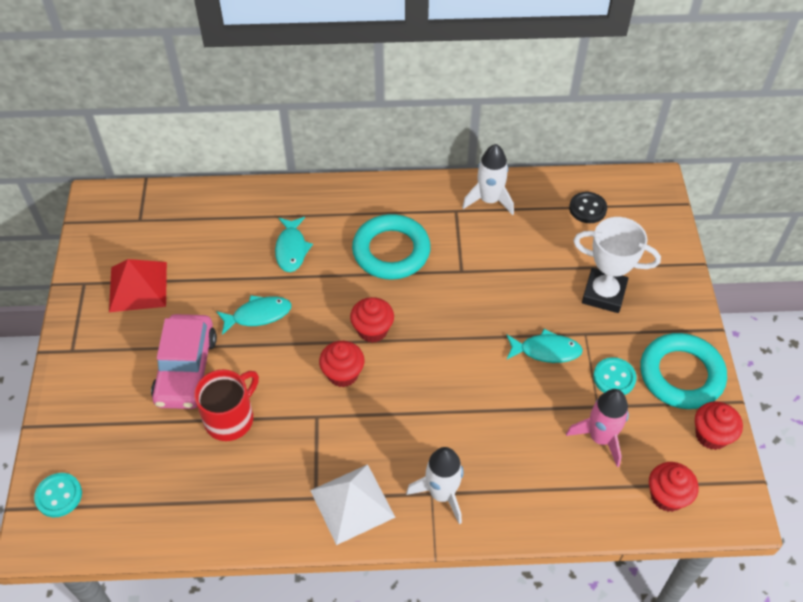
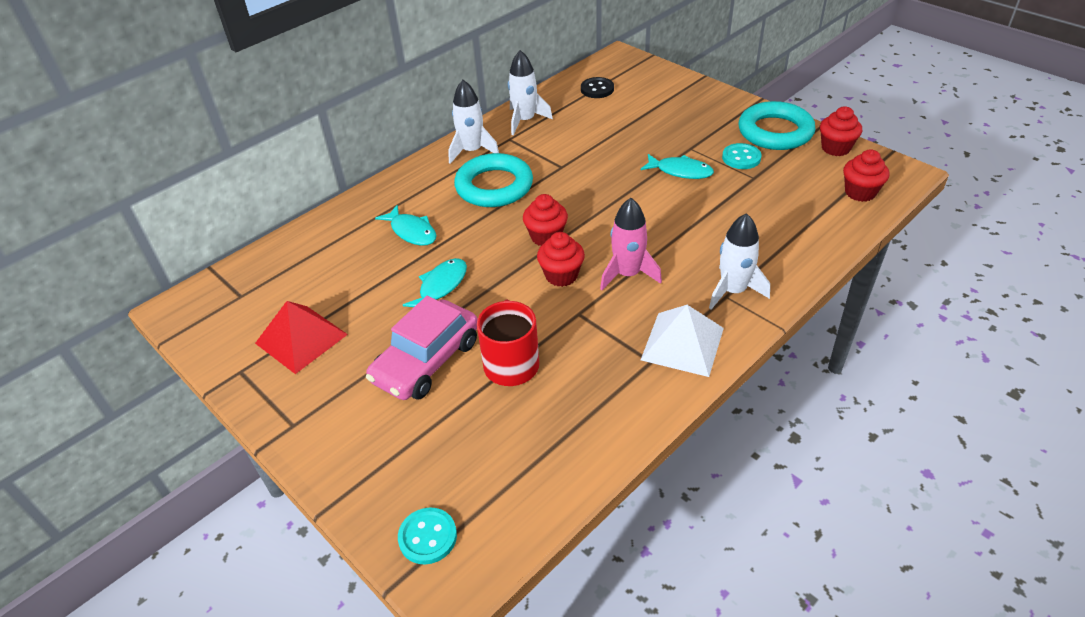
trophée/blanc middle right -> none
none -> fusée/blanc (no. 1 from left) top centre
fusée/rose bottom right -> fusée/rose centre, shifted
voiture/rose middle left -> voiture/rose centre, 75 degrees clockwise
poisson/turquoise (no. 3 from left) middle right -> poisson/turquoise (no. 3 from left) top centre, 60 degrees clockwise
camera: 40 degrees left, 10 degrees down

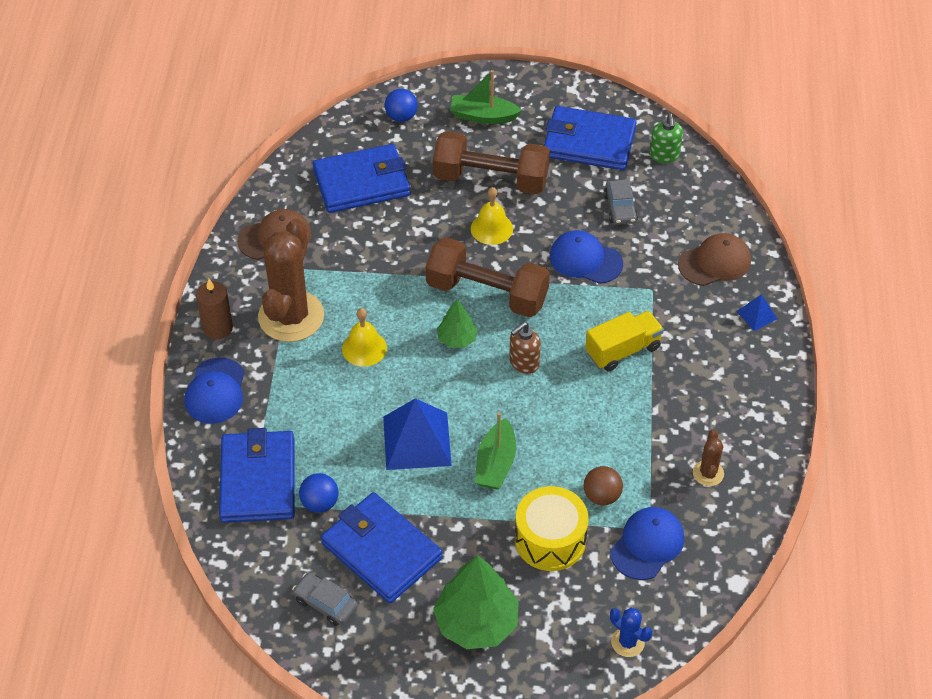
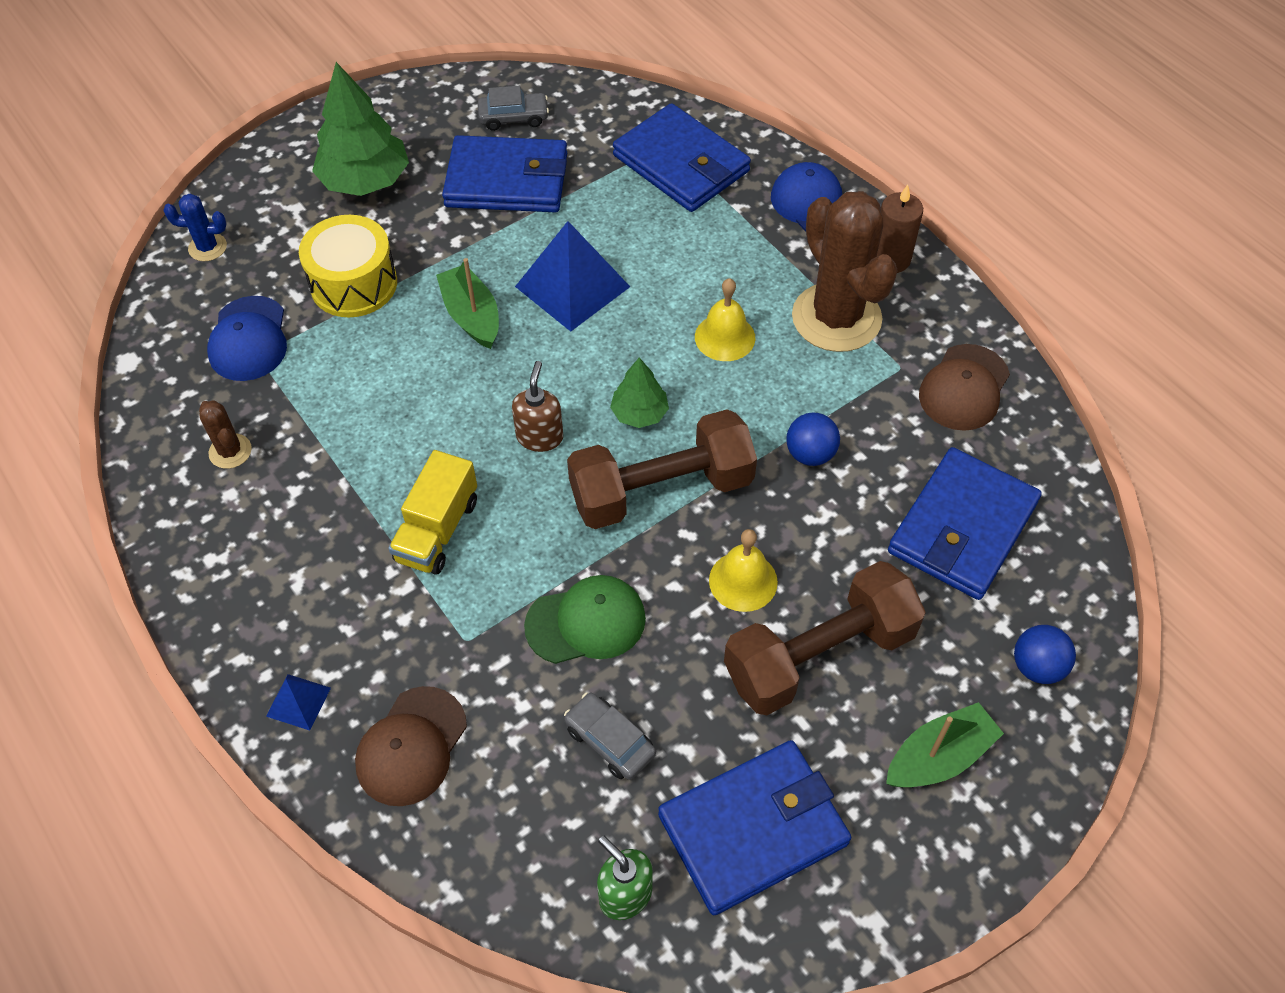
balle/marron bottom centre -> none
balle/bleu (no. 1 from left) bottom centre -> balle/bleu (no. 1 from left) centre, shifted
casquette/bleu (no. 2 from left) centre -> casquette/vert centre
camera: 140 degrees right, 5 degrees up

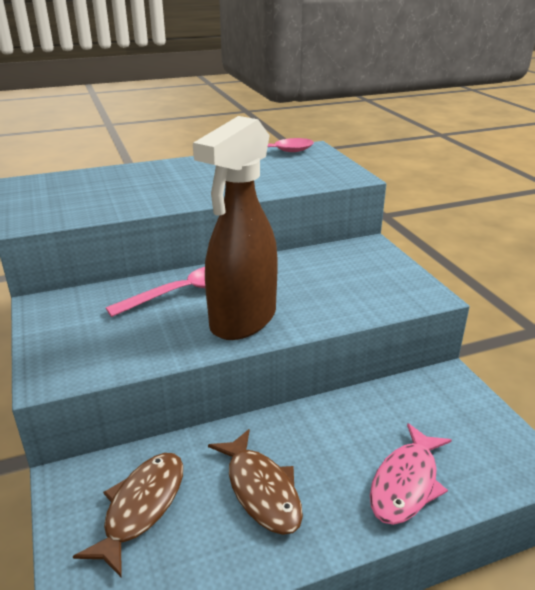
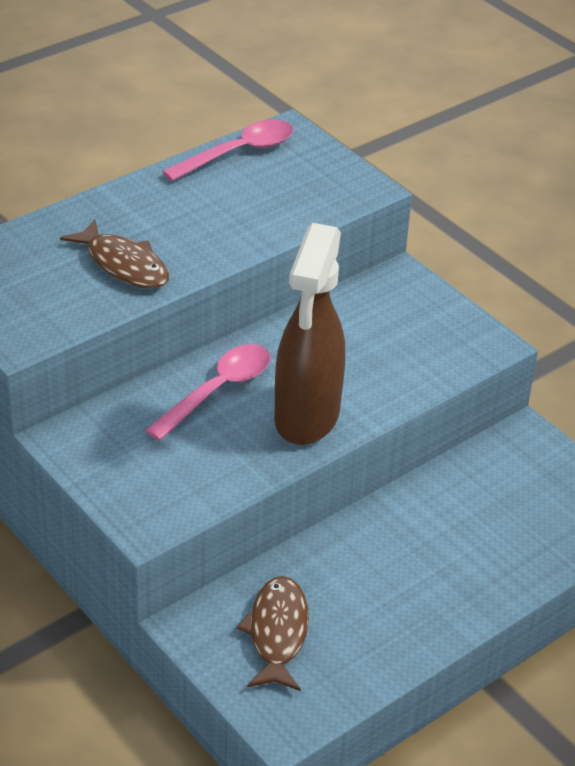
poisson/rose bottom right -> none
poisson/marron (no. 2 from left in the first image) bottom centre -> poisson/marron (no. 1 from left) top left, shifted
camera: 20 degrees left, 10 degrees up

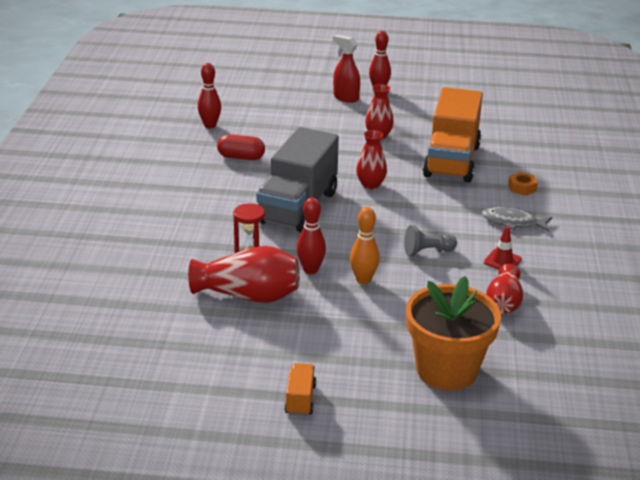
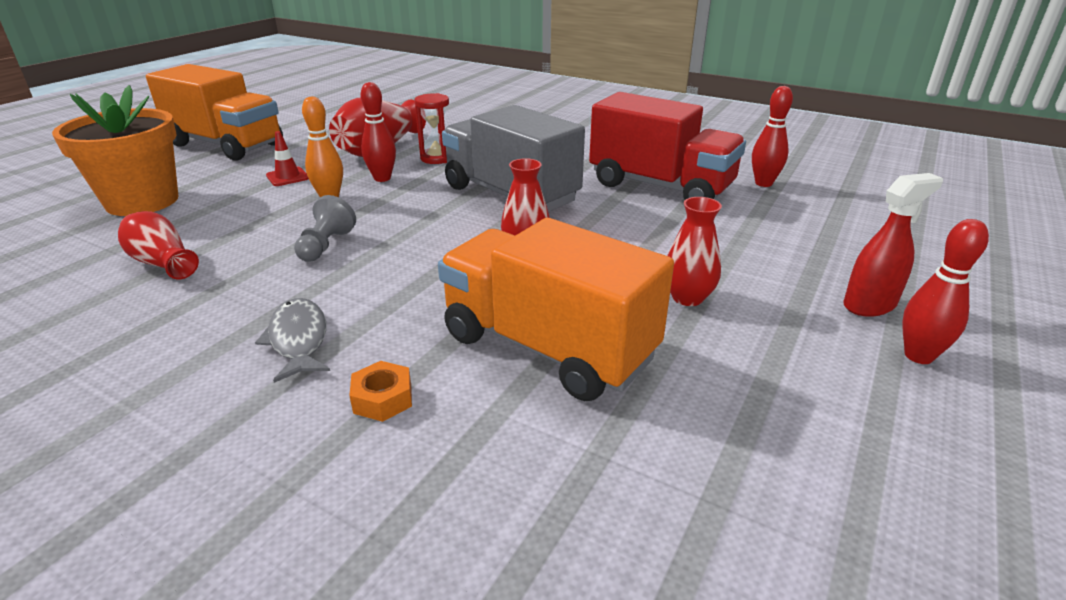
cône de chantier/rouge middle right -> cône de chantier/rouge top left, shifted
gélule/rouge top centre -> camion/rouge top centre
poisson/gris middle right -> poisson/gris middle left, 60 degrees counterclockwise
camion/orange (no. 1 from left) bottom centre -> camion/orange (no. 1 from left) top left, x2.44
camera: 115 degrees right, 0 degrees up

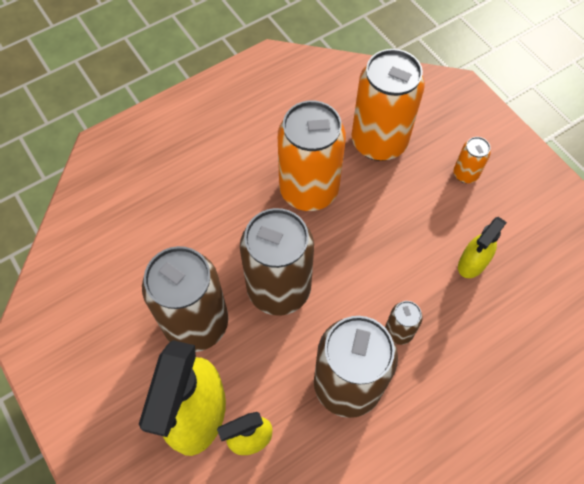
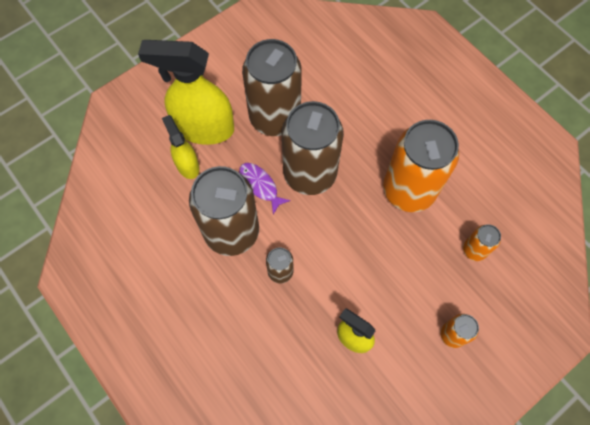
none -> poisson/violet centre
canette/orange (no. 2 from left in the first image) top centre -> canette/orange (no. 3 from left) middle right, x0.45
camera: 85 degrees right, 5 degrees up

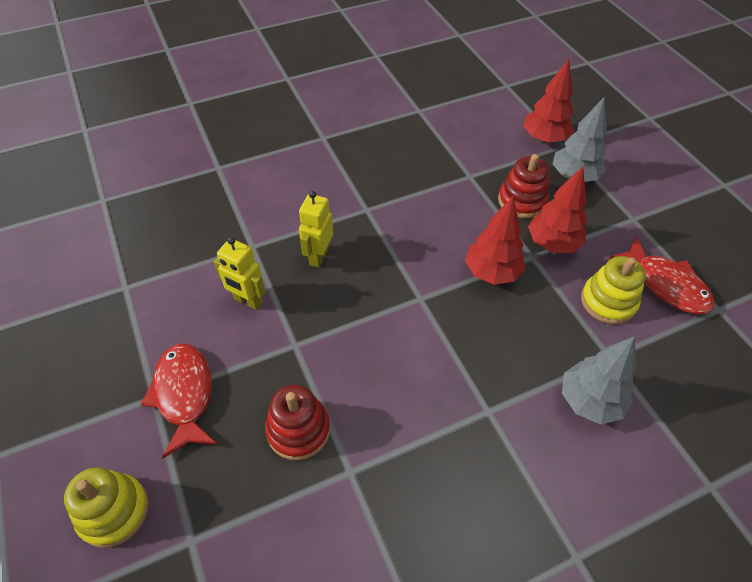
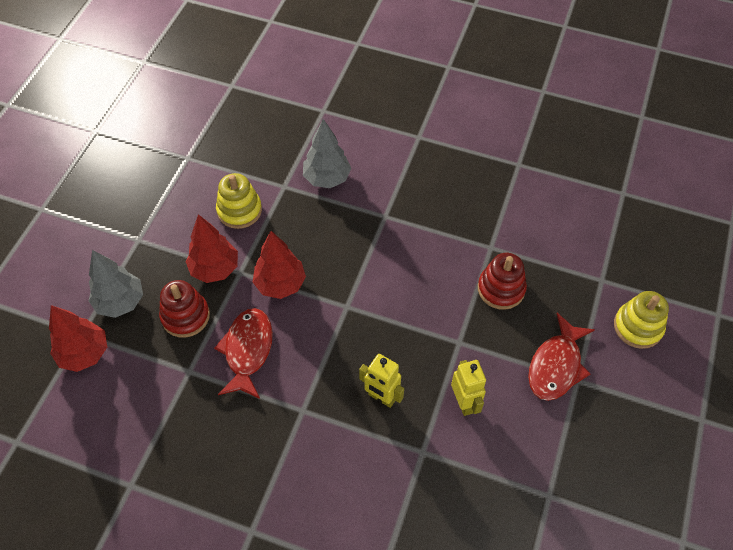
poisson/rouge (no. 2 from left in the first image) middle right -> poisson/rouge (no. 1 from left) middle left, shifted
robot/jaune (no. 2 from left in the first image) centre -> robot/jaune (no. 1 from left) bottom centre, 60 degrees clockwise
camera: 135 degrees left, 5 degrees up

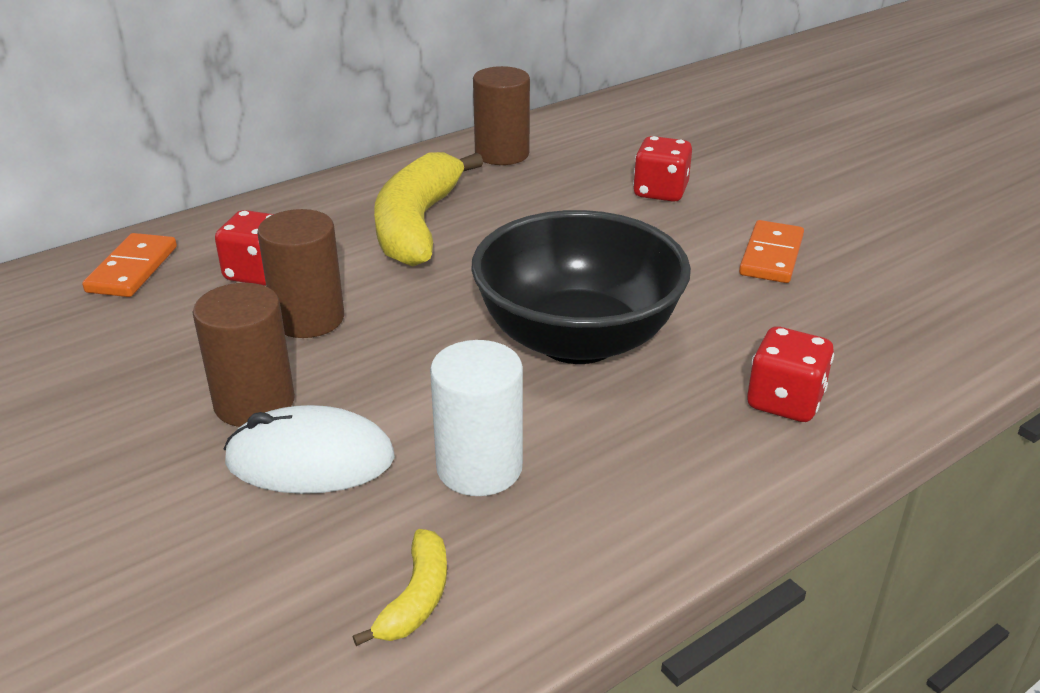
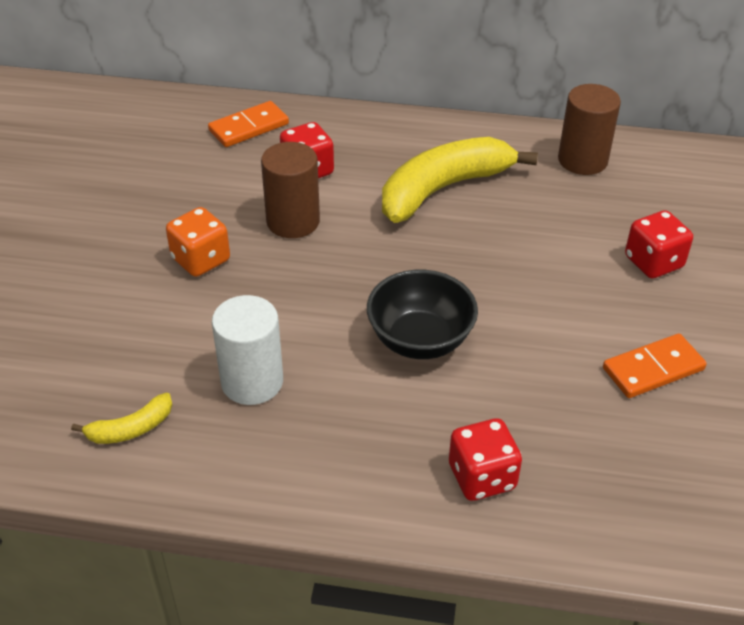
souris/blanc middle left -> none
cylindre/marron (no. 1 from left) middle left -> dé/orange middle left
bol/noir centre, x0.64
camera: 45 degrees right, 10 degrees up

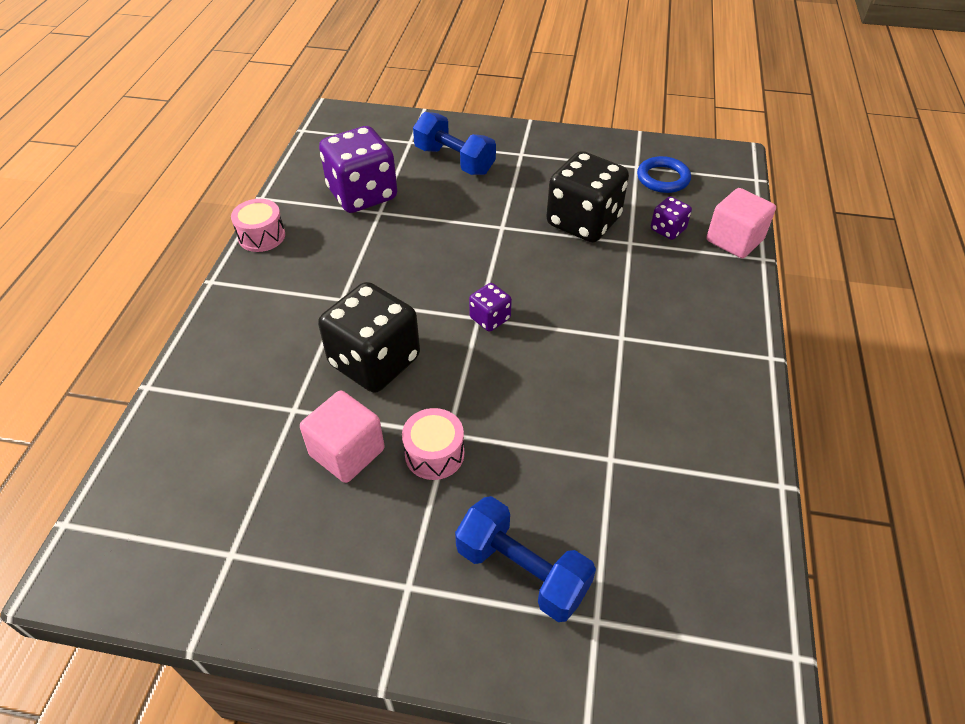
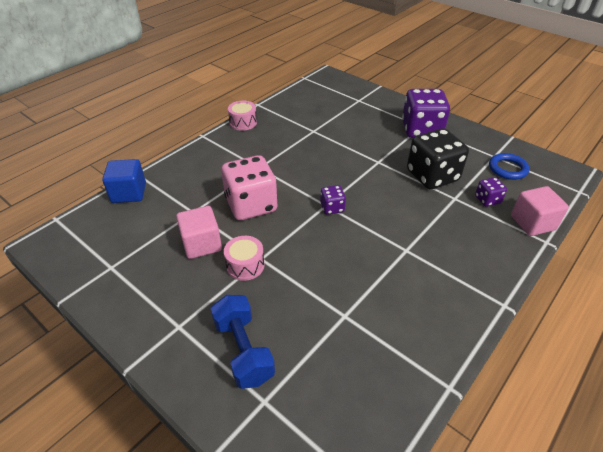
haltère/bleu (no. 1 from left) top centre -> none
none -> cube/bleu middle left
dé/violet (no. 1 from left in the first image) top centre -> dé/violet (no. 2 from left) top right, shifted
dé/noir (no. 1 from left) centre -> dé/rose centre
camera: 30 degrees right, 5 degrees down

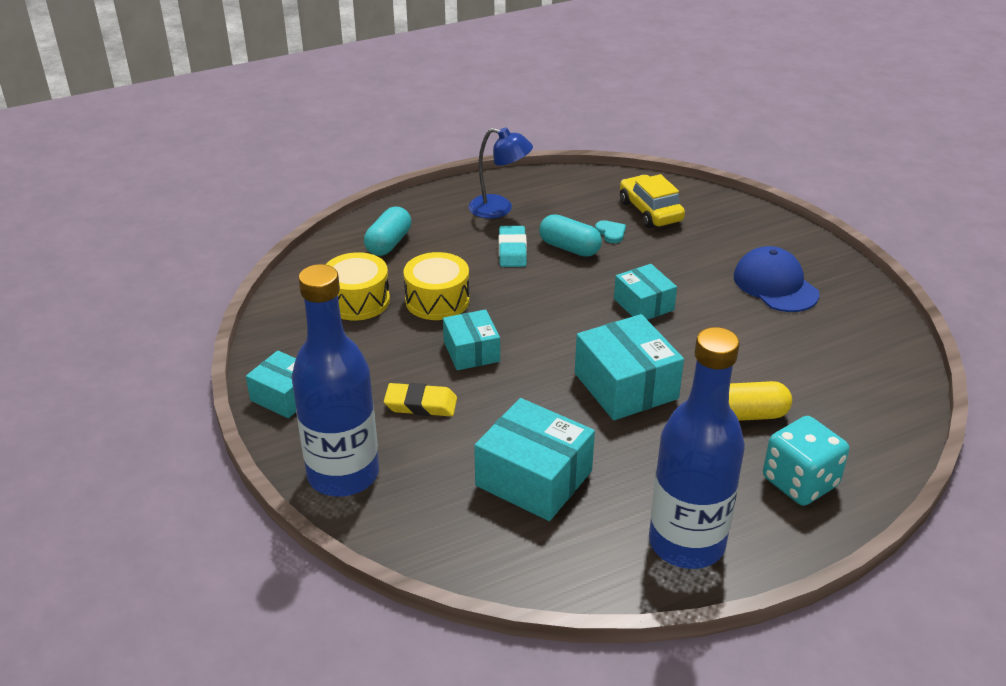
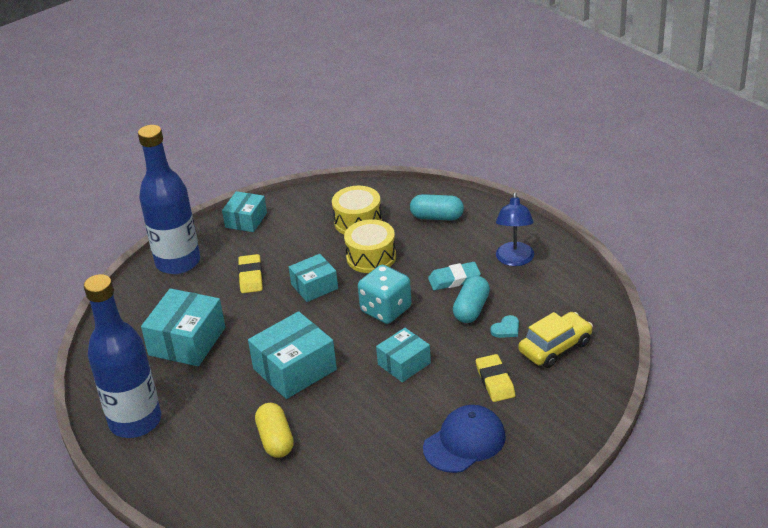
none -> gomme/jaune (no. 2 from left) bottom centre
dé/turquoise bottom right -> dé/turquoise centre, shifted
camera: 80 degrees right, 0 degrees up

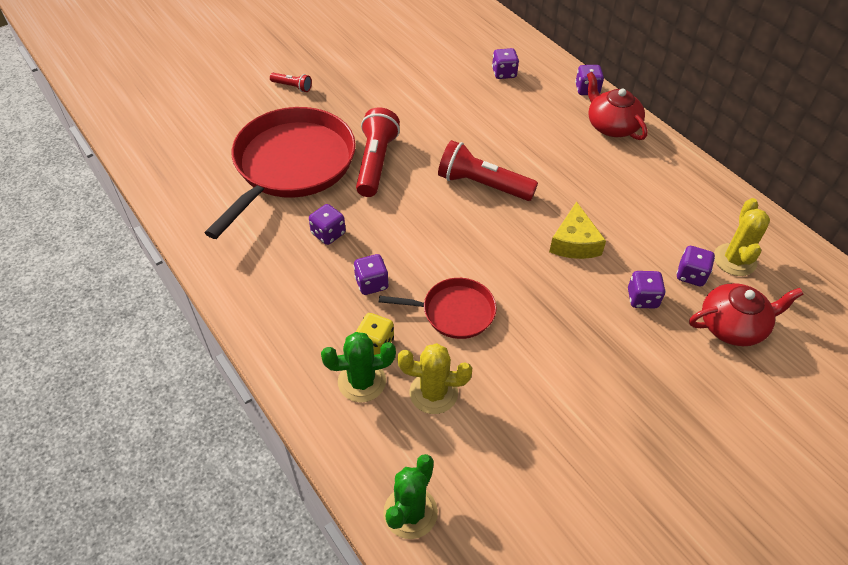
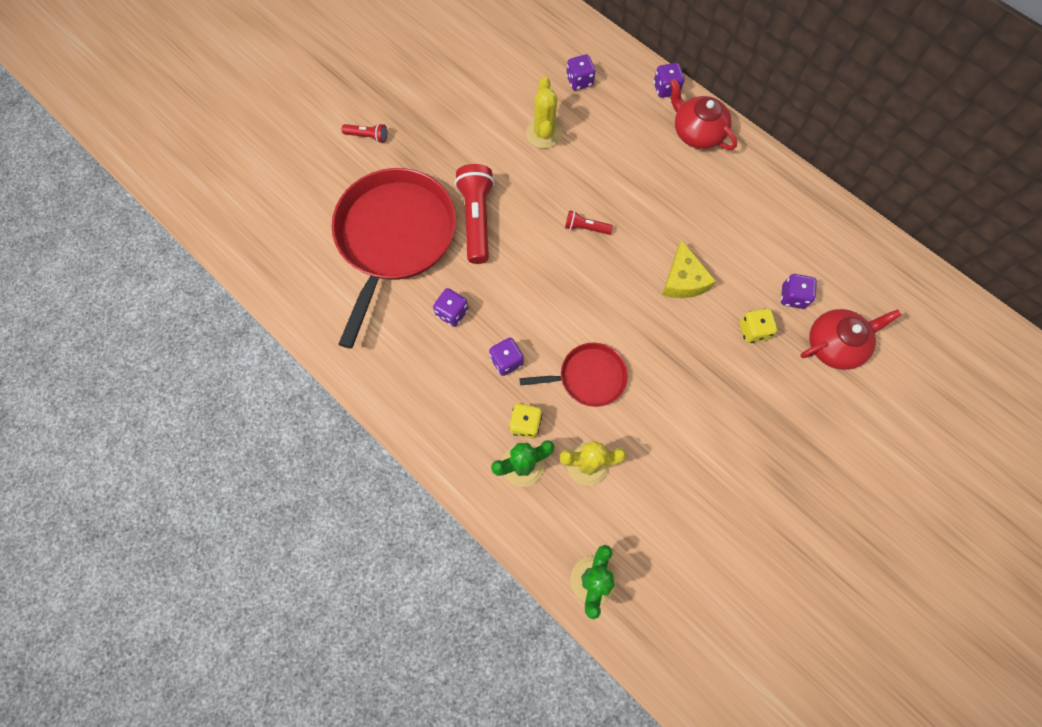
cactus/jaune (no. 2 from left in the first image) middle right -> cactus/jaune (no. 1 from left) top centre, shifted
dé/violet (no. 5 from left) middle right -> dé/jaune (no. 2 from left) middle right
lampe de poche/rouge (no. 3 from left) top centre, x0.49
camera: 10 degrees left, 20 degrees up

